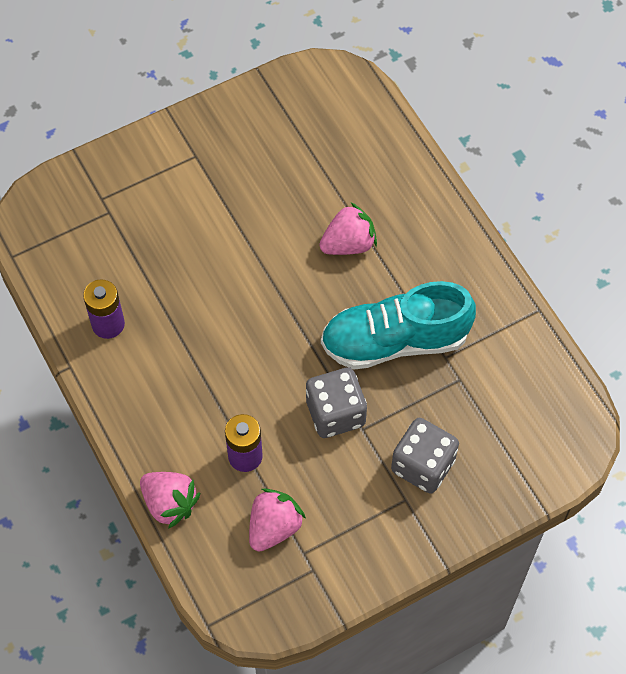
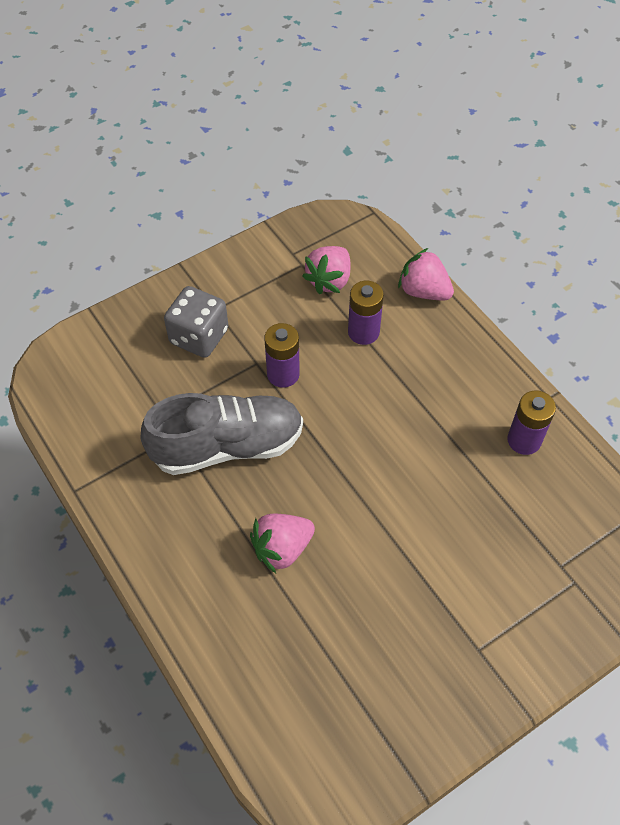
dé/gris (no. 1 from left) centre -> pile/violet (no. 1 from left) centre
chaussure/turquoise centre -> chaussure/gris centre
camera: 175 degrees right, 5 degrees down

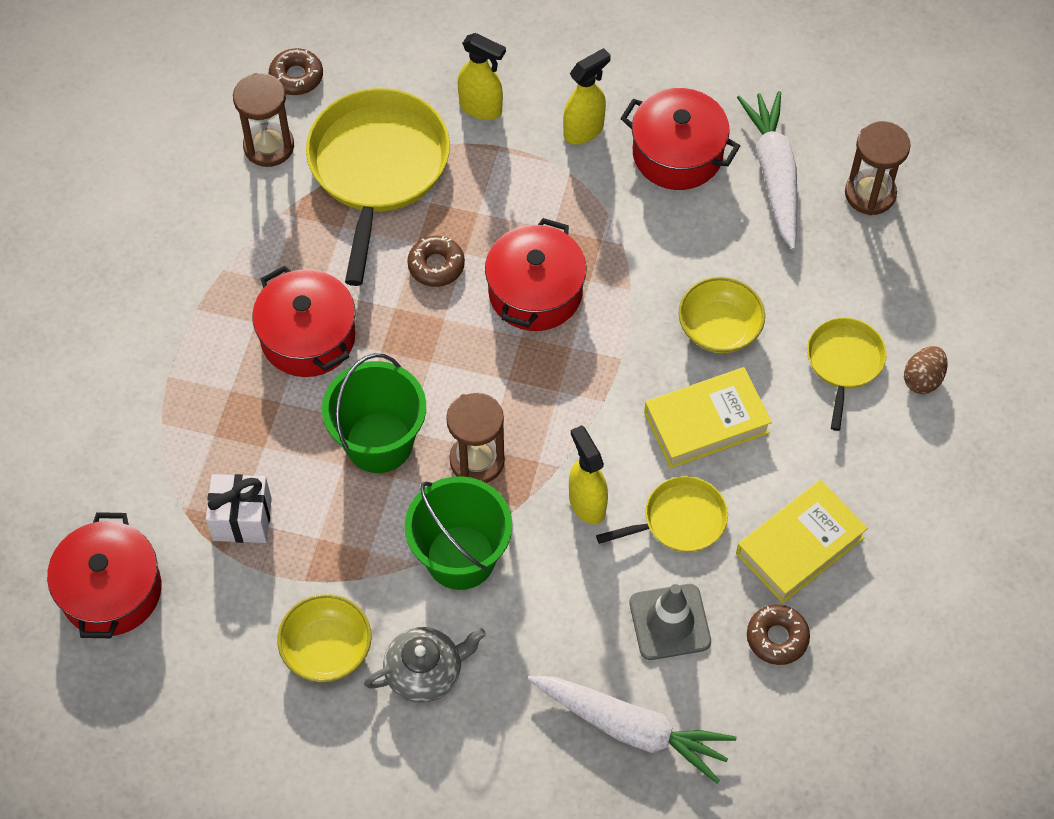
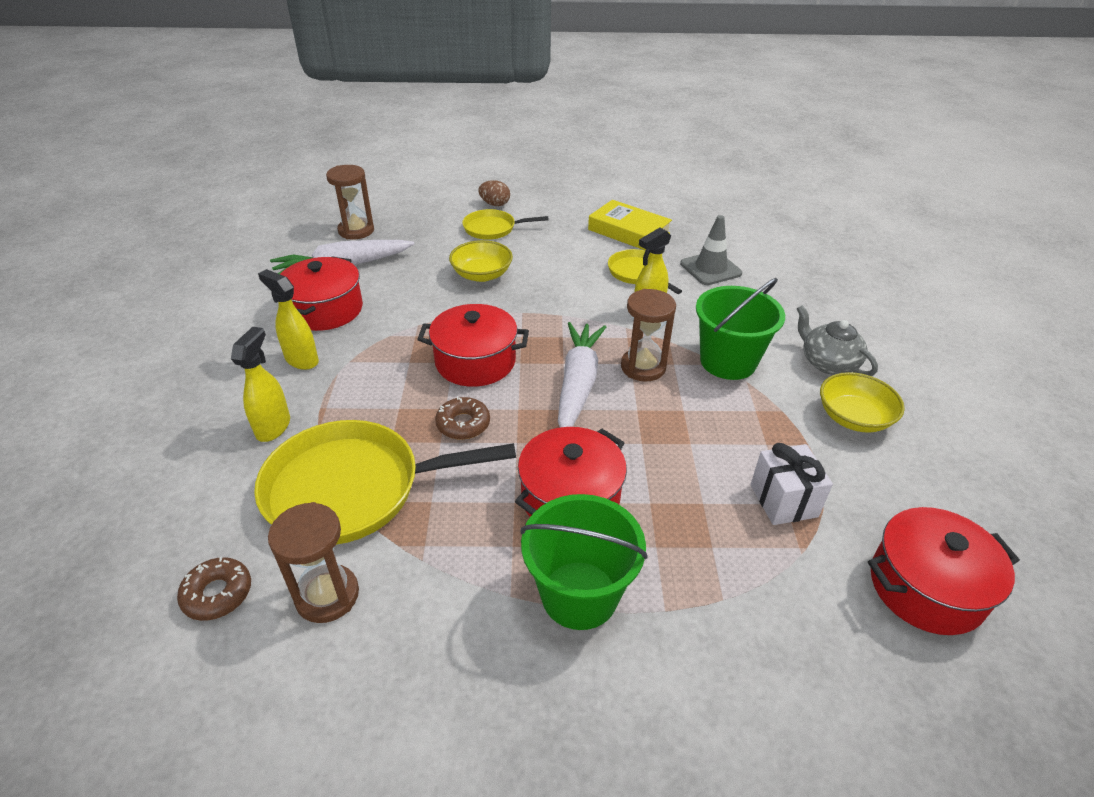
livre/jaune (no. 1 from left) middle right -> none
beignet/marron (no. 3 from left) bottom right -> none
seau/vert (no. 1 from left) centre -> seau/vert (no. 1 from left) bottom centre, shifted
carotte/blanc (no. 1 from left in the first image) bottom centre -> carotte/blanc (no. 2 from left) centre, shifted
camera: 105 degrees left, 20 degrees down

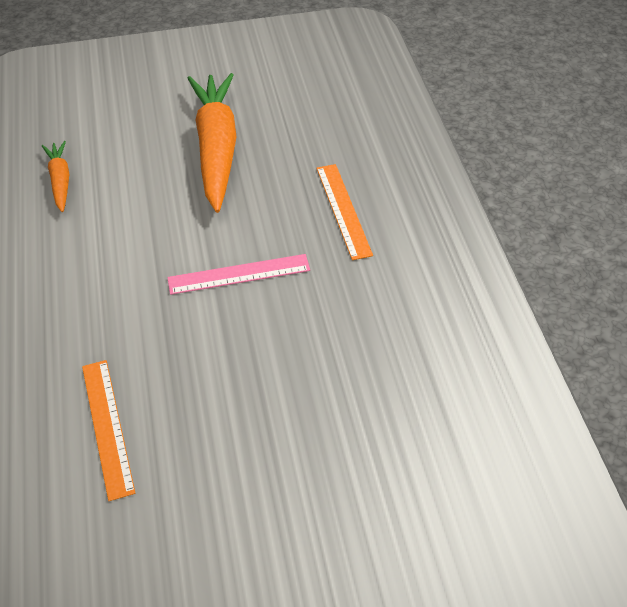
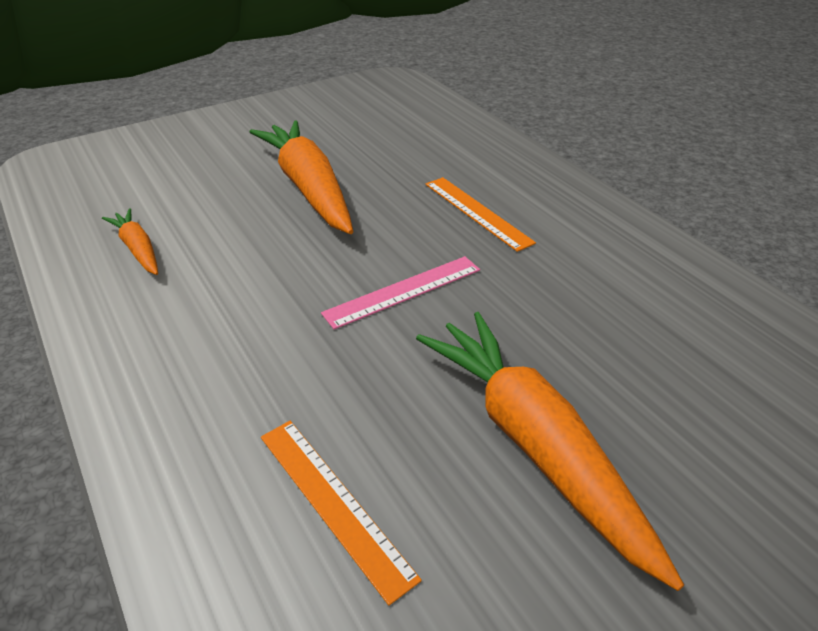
none -> carotte/orange (no. 3 from left) bottom right
camera: 20 degrees left, 10 degrees down

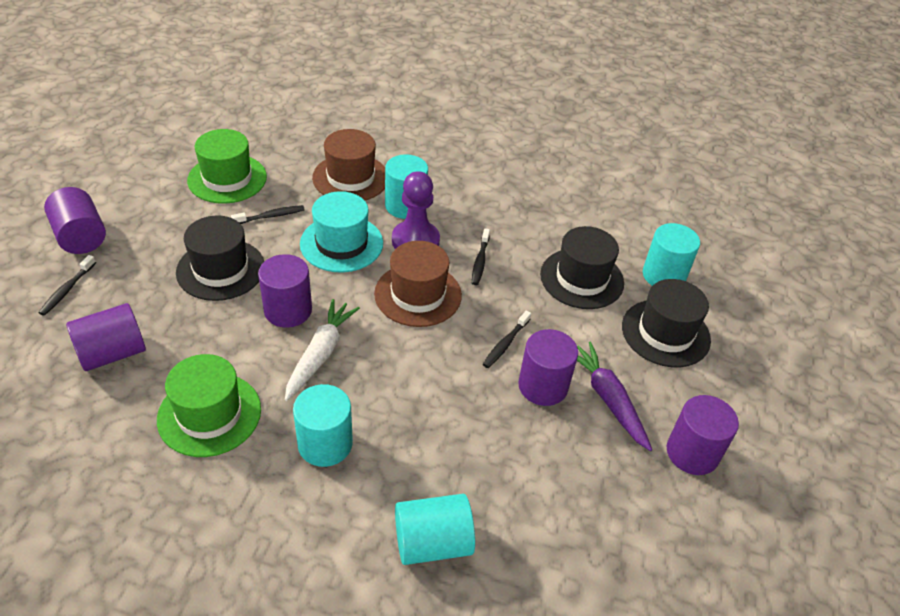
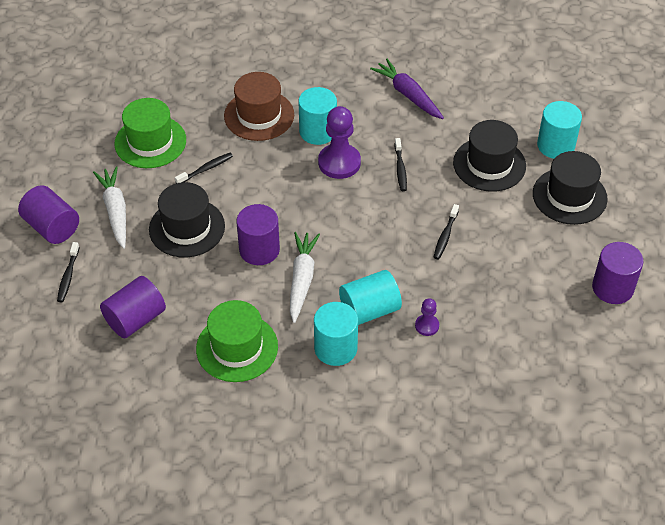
chapeau/turquoise centre -> none
chapeau/marron (no. 2 from left) centre -> none
cylindre/violet (no. 4 from left) centre -> none
none -> carotte/blanc (no. 1 from left) middle left
none -> pion/violet (no. 2 from left) centre
cylindre/turquoise (no. 3 from left) bottom centre -> cylindre/turquoise (no. 3 from left) centre, shifted
carotte/violet middle right -> carotte/violet top centre, shifted
camera: 10 degrees left, 5 degrees up

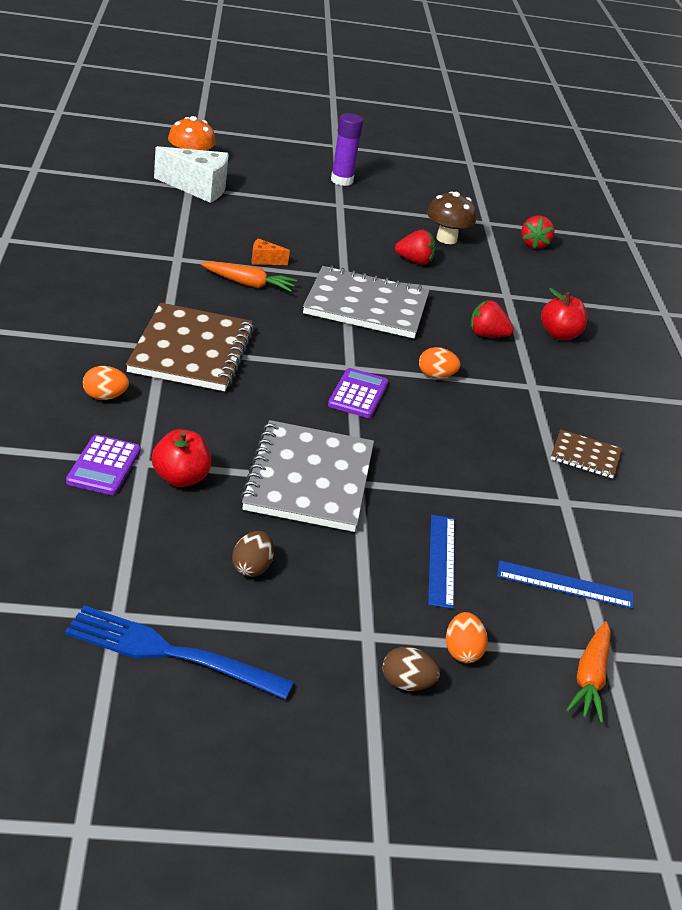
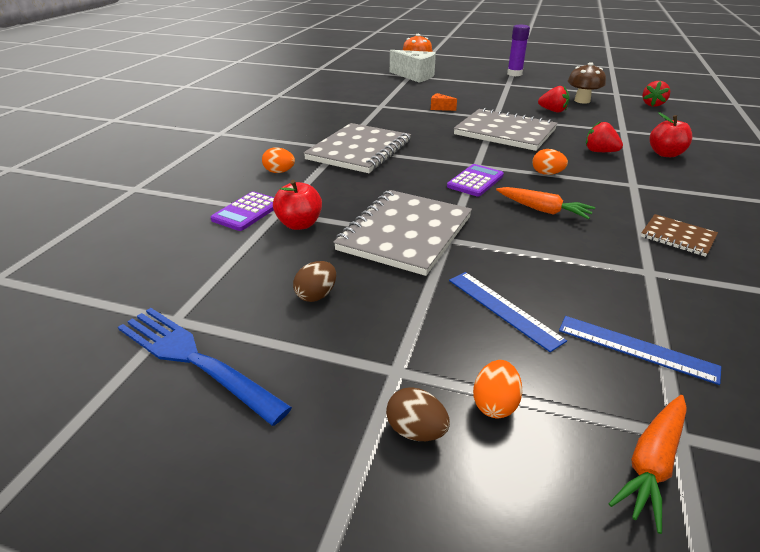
carotte/orange (no. 1 from left) top centre -> carotte/orange (no. 1 from left) middle right, shifted
carnet/marron (no. 1 from left) middle left -> carnet/gris (no. 1 from left) top centre
règle/bleu (no. 1 from left) centre -> règle/bleu (no. 1 from left) middle right, 60 degrees counterclockwise
camera: 25 degrees right, 0 degrees up

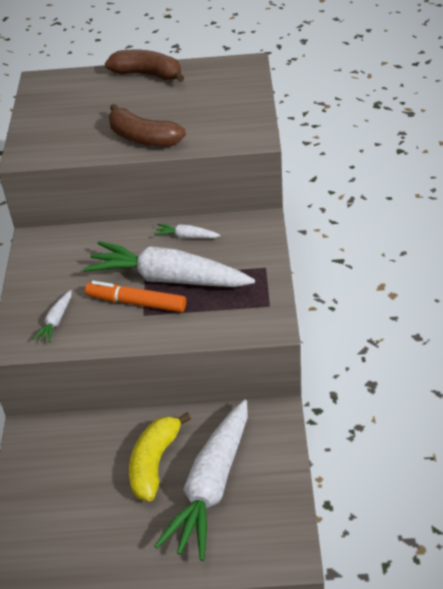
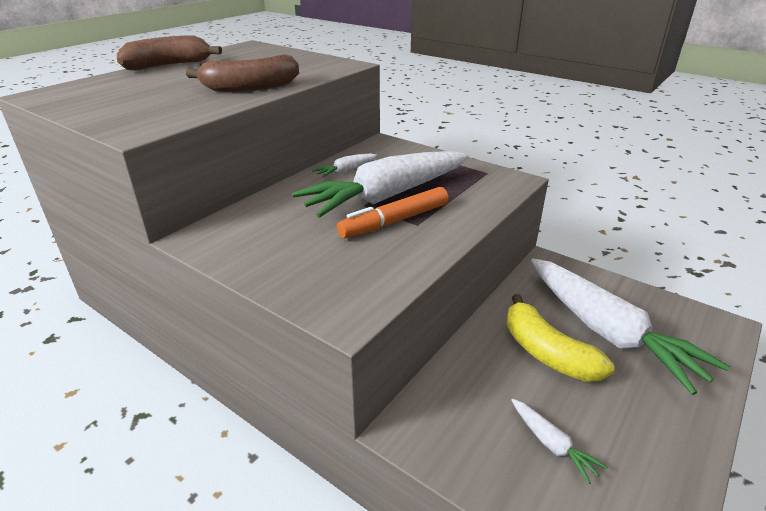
carotte/blanc (no. 1 from left in the first image) middle left -> carotte/blanc (no. 3 from left) bottom right, shifted
camera: 55 degrees left, 10 degrees down

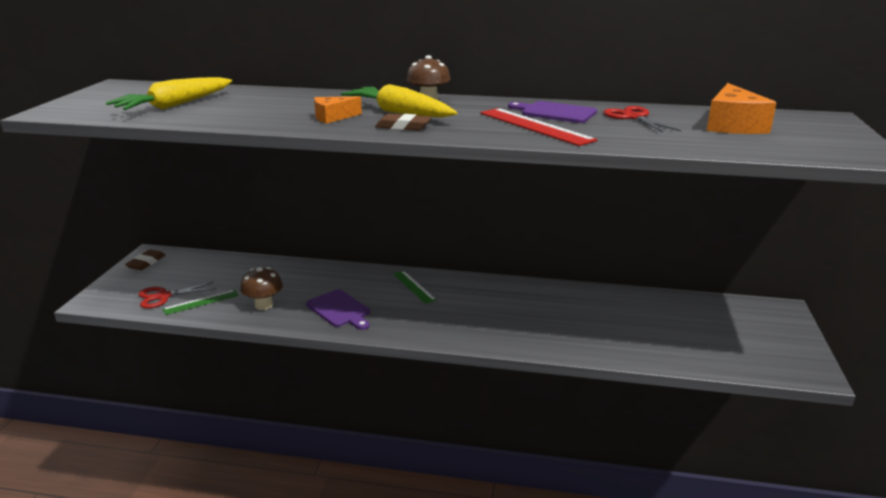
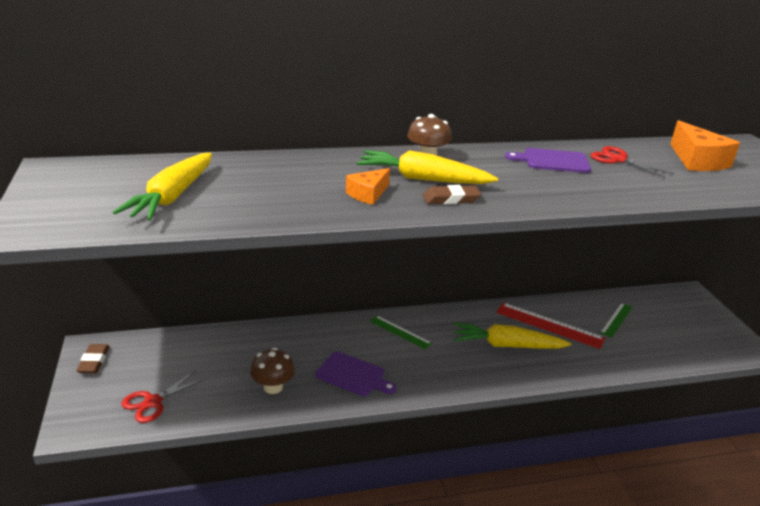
none -> carotte/jaune (no. 3 from left) middle right
règle/vert (no. 1 from left in the first image) middle left -> règle/vert (no. 2 from left) middle right, shifted
règle/rouge top centre -> règle/rouge middle right, shifted
camera: 25 degrees left, 5 degrees up

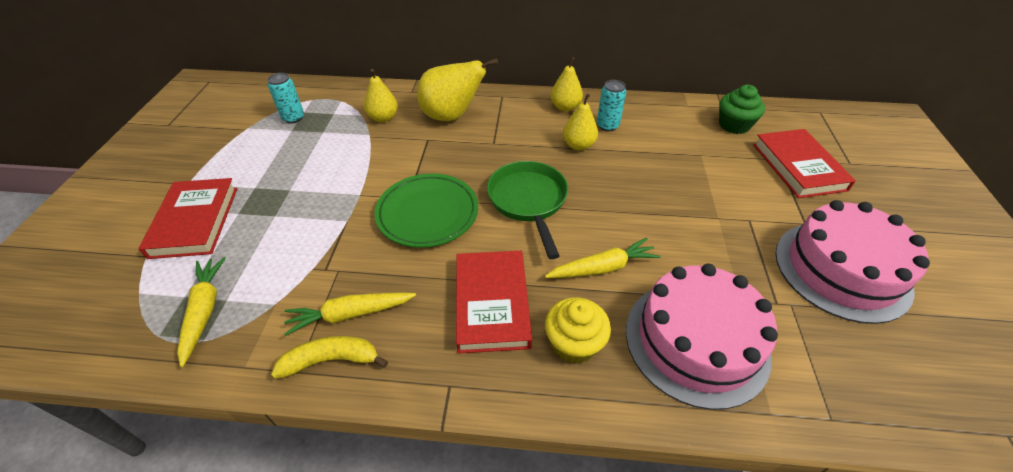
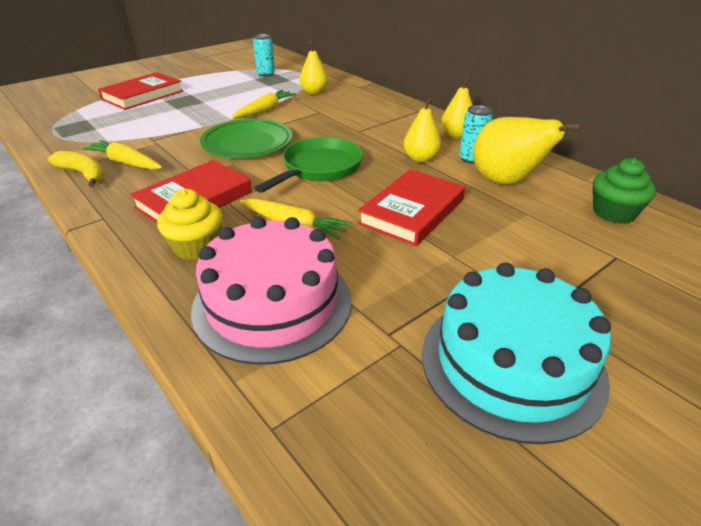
carotte/jaune (no. 1 from left in the first image) middle left -> carotte/jaune (no. 2 from left) top centre, shifted
poire/jaune (no. 2 from left in the first image) top centre -> poire/jaune (no. 4 from left) top right, shifted
livre/rouge (no. 3 from left) middle right -> livre/rouge (no. 3 from left) centre, shifted
gâteau/rose (no. 2 from left) middle right -> gâteau/turquoise bottom right
camera: 45 degrees right, 10 degrees down

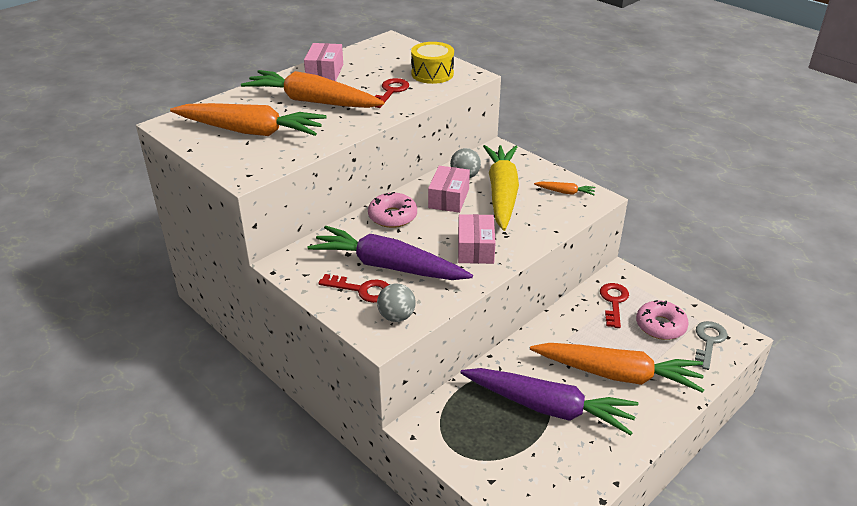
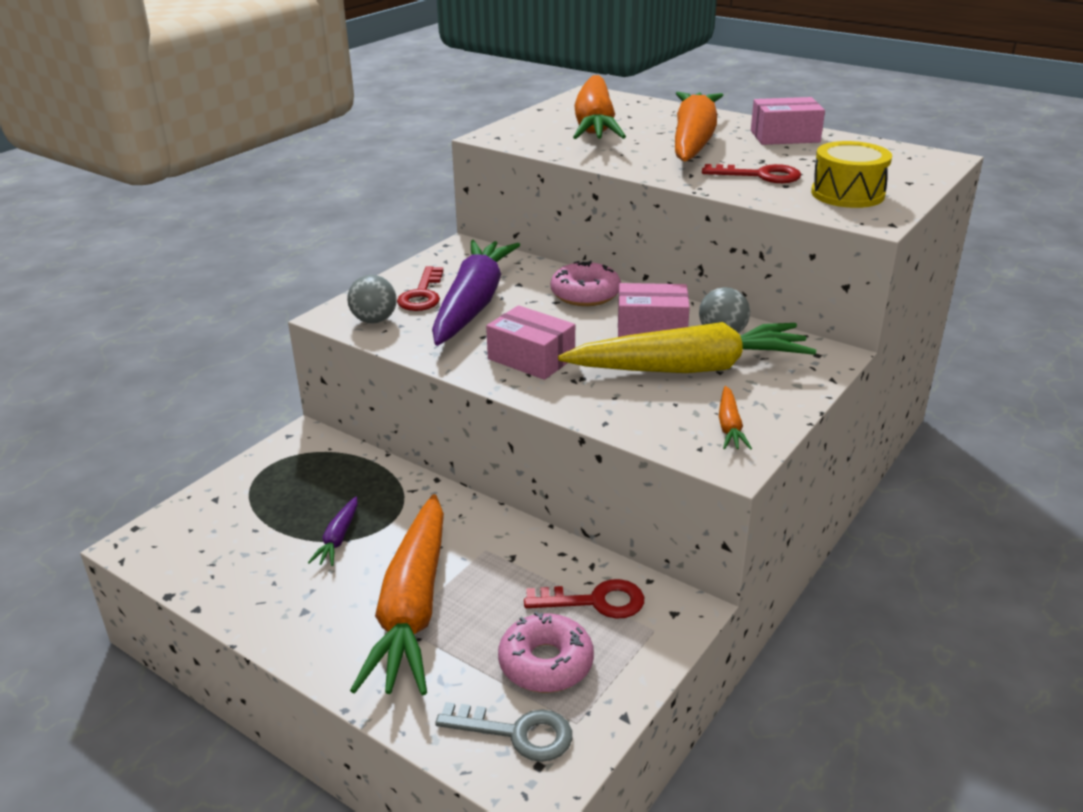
boîte/rose (no. 3 from left in the first image) centre -> boîte/rose (no. 1 from left) centre, 45 degrees clockwise
carotte/violet (no. 2 from left in the first image) bottom centre -> carotte/violet (no. 1 from left) middle left, x0.41
camera: 80 degrees right, 5 degrees down

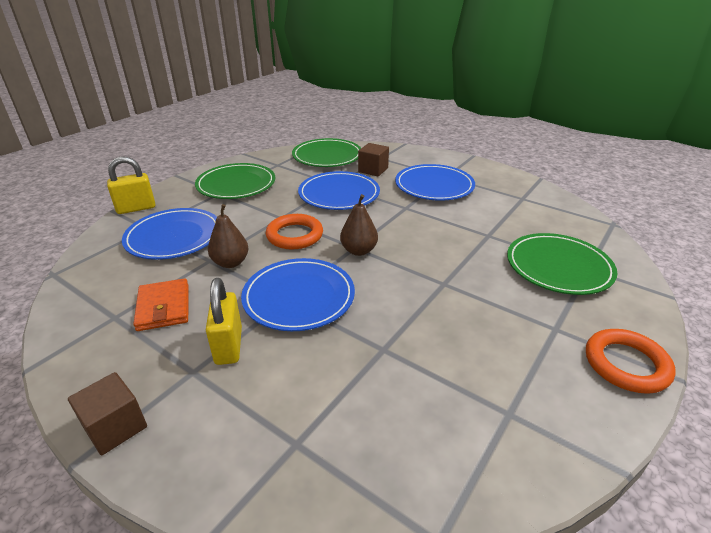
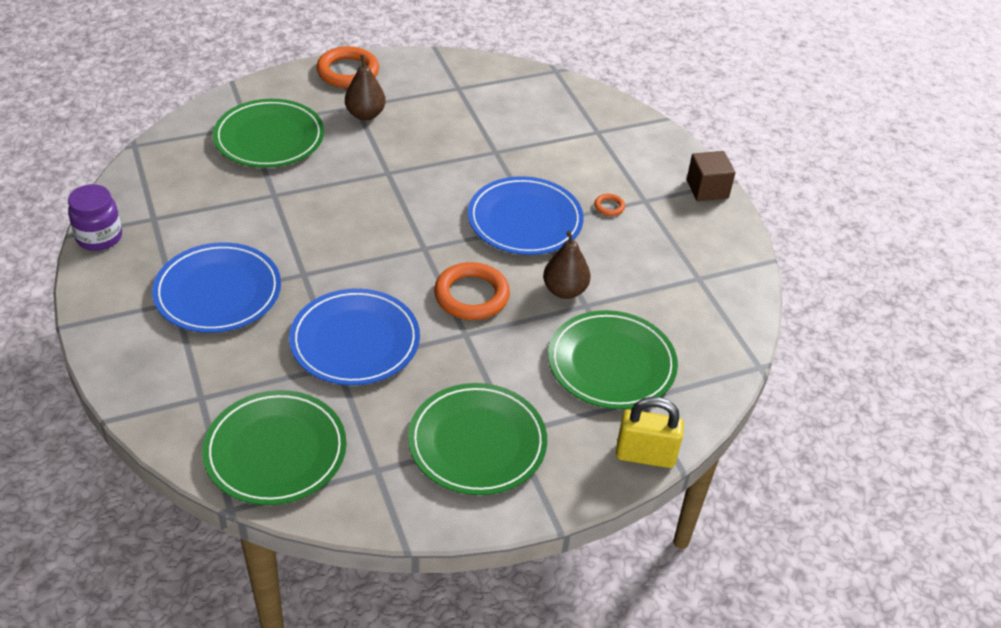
portefeuille/orange middle left -> none
cube/marron (no. 2 from left) top centre -> none
none -> bocal/violet middle left
poire/marron (no. 2 from left in the first image) centre -> poire/marron (no. 1 from left) top centre, shifted
cadenas/jaune (no. 2 from left) middle left -> anneau/orange (no. 3 from left) top centre
assiette/bleu (no. 1 from left) middle left -> assiette/vert (no. 4 from left) centre
camera: 150 degrees left, 10 degrees up

